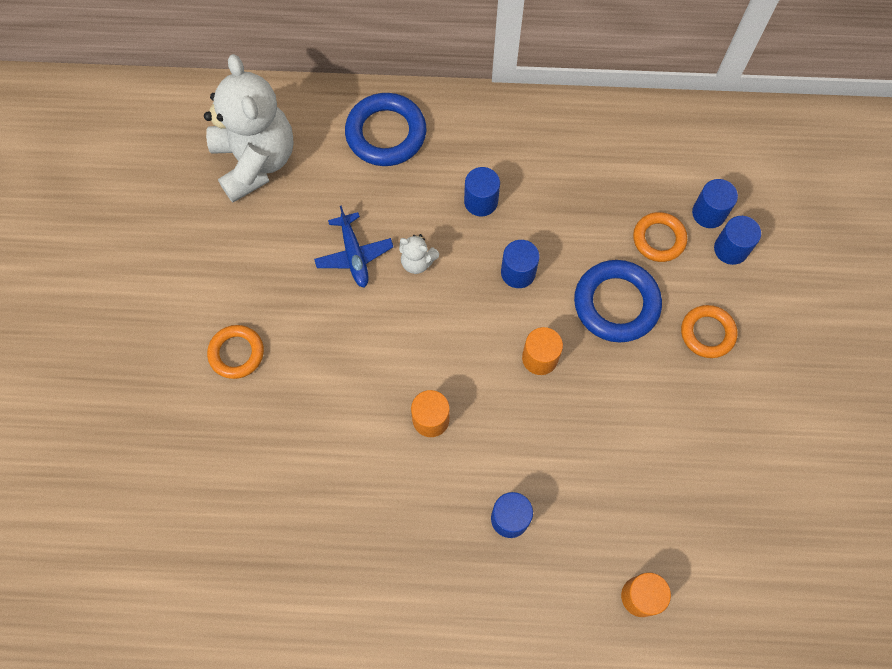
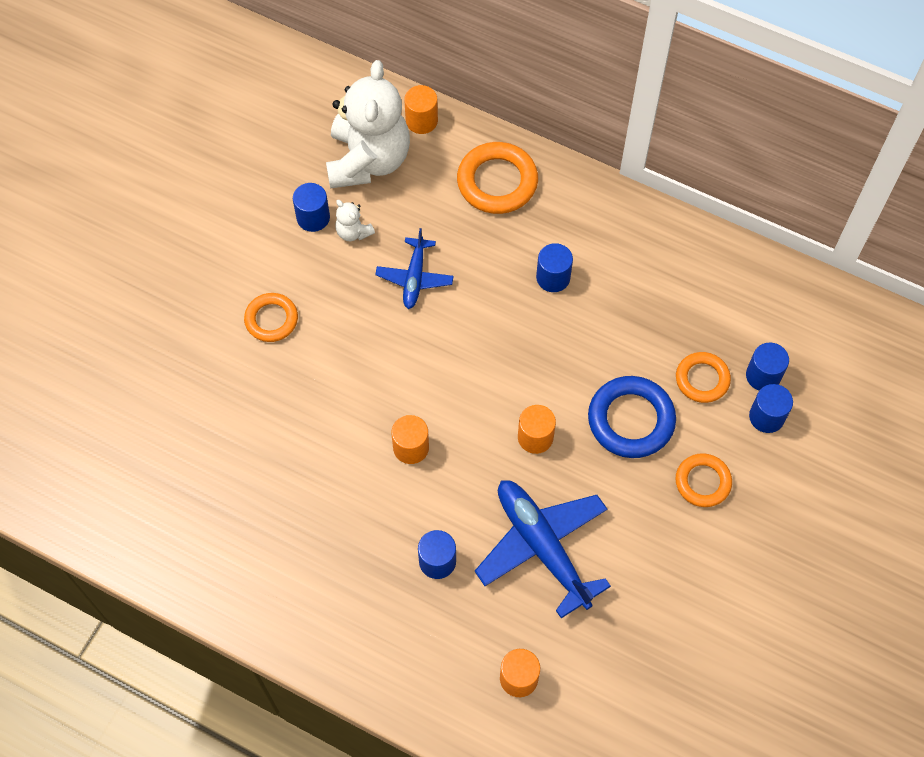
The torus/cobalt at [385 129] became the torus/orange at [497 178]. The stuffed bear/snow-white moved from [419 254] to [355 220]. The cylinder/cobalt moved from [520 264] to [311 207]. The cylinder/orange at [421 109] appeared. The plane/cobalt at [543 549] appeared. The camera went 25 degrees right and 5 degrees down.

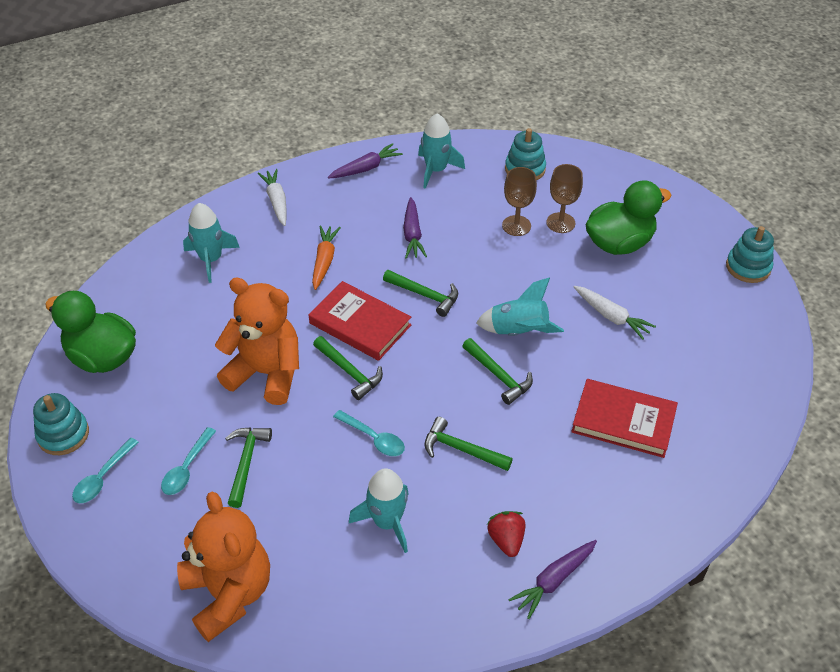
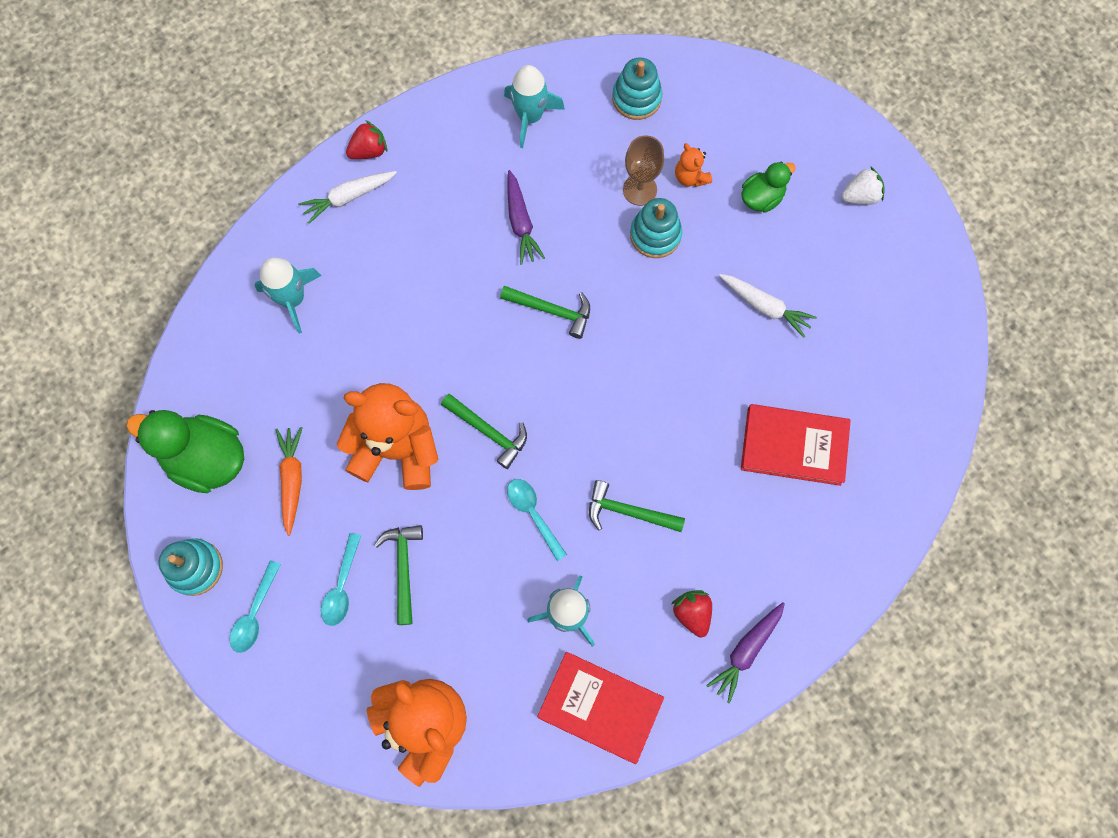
The root vegetable/royal purple at [365 161] disappeared. The wine glass/brown at [564 198] was replaced by the stuffed bear/orange at [693 165]. The root vegetable/snow-white at [271 197] turned 90 degrees counterclockwise. The duck/emerald at [629 217] changed to 0.57 times the size. The root vegetable/orange moved from [326 257] to [289 481]. The stacking rings/teal moved from [750 254] to [656 228]. The toy rocket/teal at [520 306] disappeared. The book/scarlet moved from [360 321] to [600 708]. The claw hammer/emerald at [497 371] disappeared. The tablespoon/teal at [369 433] turned 150 degrees counterclockwise. The strawberry/scarlet at [366 139] appeared. The strawberry/snow-white at [863 185] appeared. The camera went 10 degrees left and 25 degrees up.

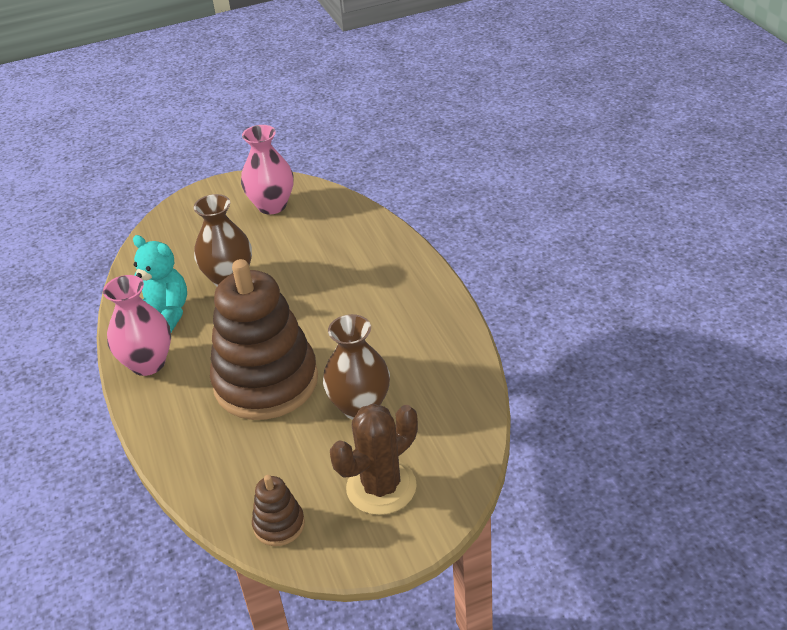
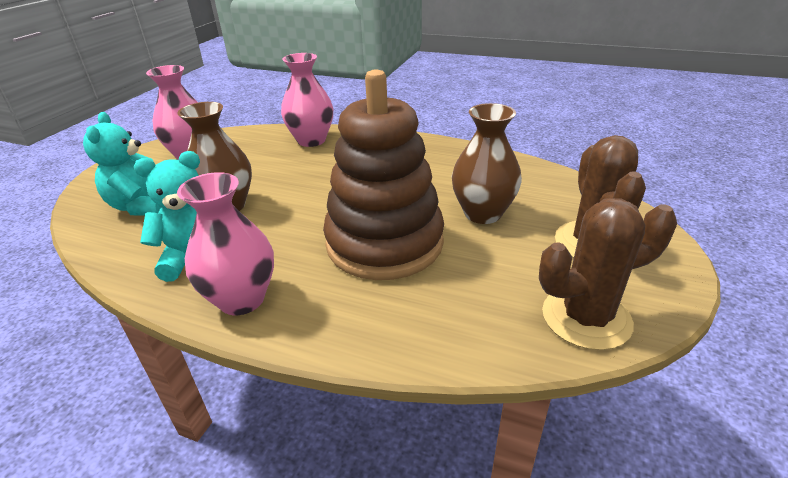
The stacking rings/brown at [278 510] was replaced by the prickly plant/brown at [608 274]. The tall vase/rose-pink at [307 100] appeared. The stuffed bear/teal at [122 163] appeared. The camera went 50 degrees left and 5 degrees down.

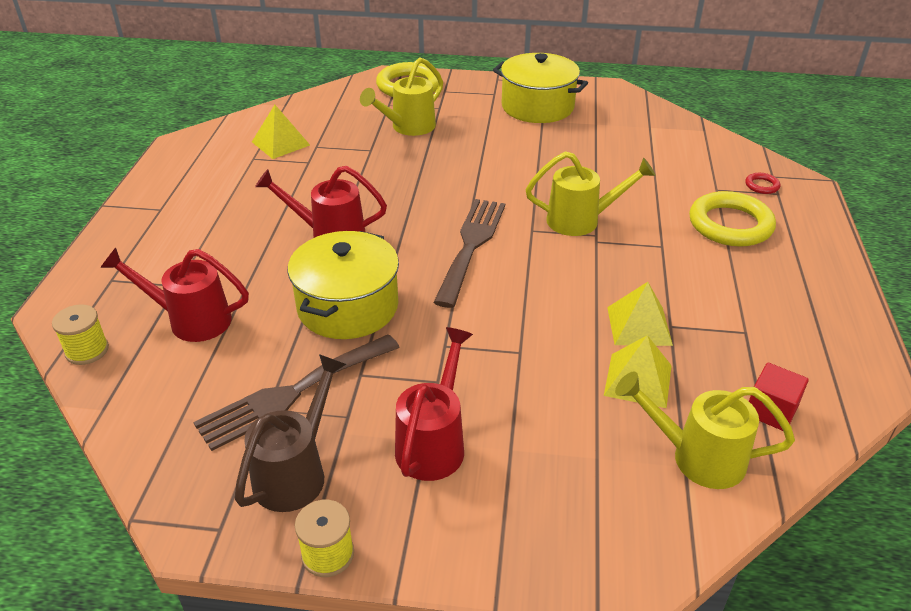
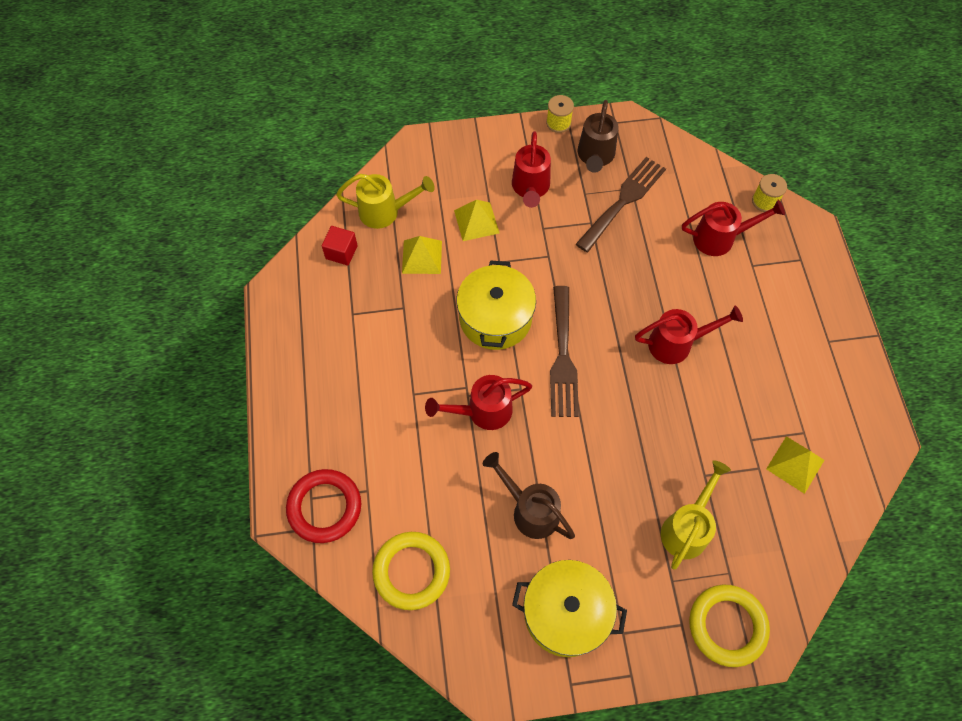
The watering can/bright yellow at [590 193] became the watering can/scarlet at [478 402]. The torus/scarlet at [762 183] changed to 2.32 times the size. The torus/bright yellow moved from [732 219] to [411 571]. The pot/bright yellow moved from [343 285] to [496 305]. The pyramid shape/bright yellow moved from [640 314] to [477 220]. The watering can/brown at [529 495] appeared. The camera went 165 degrees right and 25 degrees up.

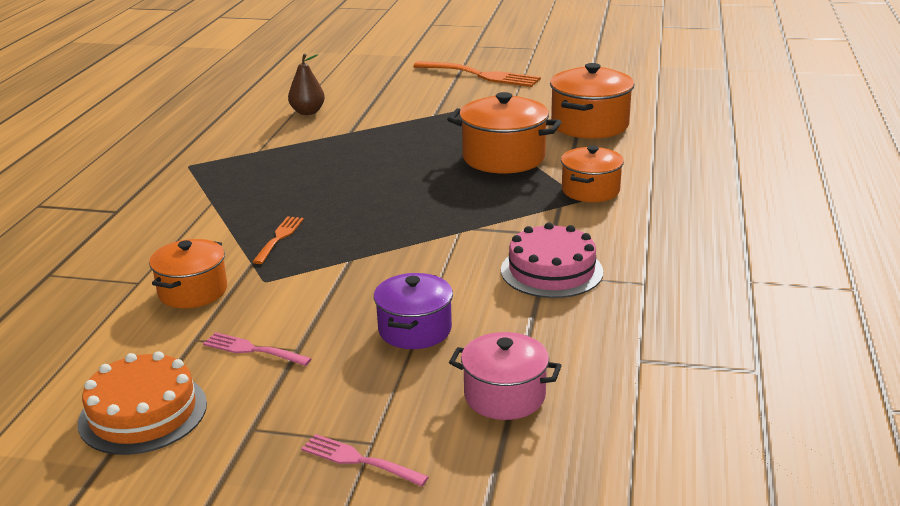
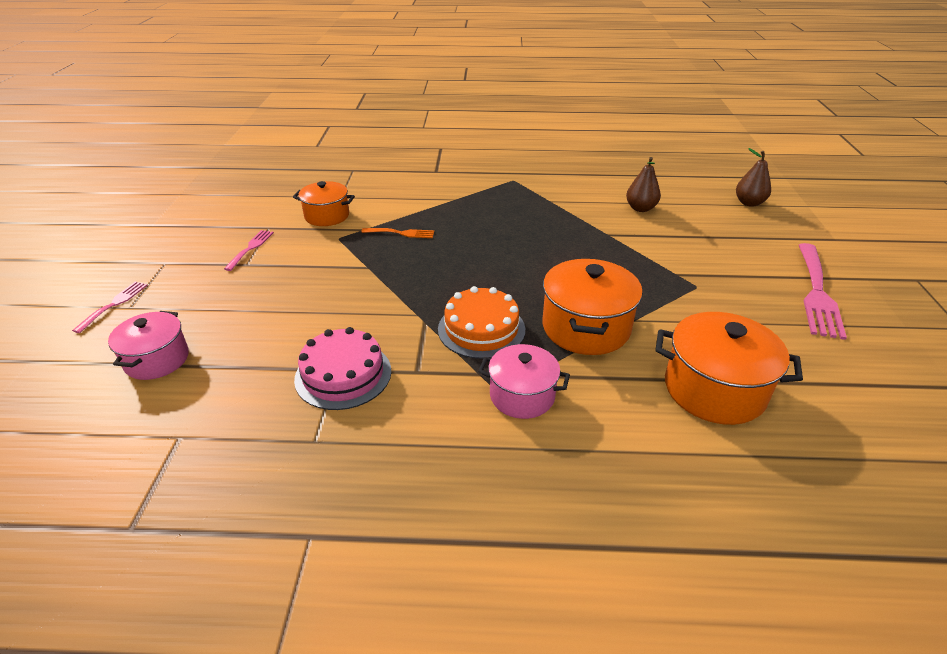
The dinner fork/orange at [477 74] became the dinner fork/rose-pink at [823 291]. The pot/orange at [592 173] became the pot/rose-pink at [524 381]. The pot/royal purple at [413 311] disappeared. The cake/orange moved from [142 403] to [481 322]. The toy pear/brown at [753 177] appeared. The camera went 80 degrees right and 10 degrees up.

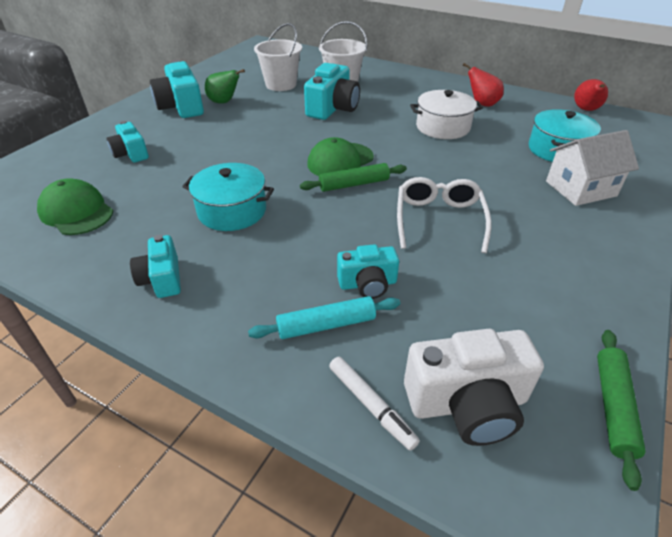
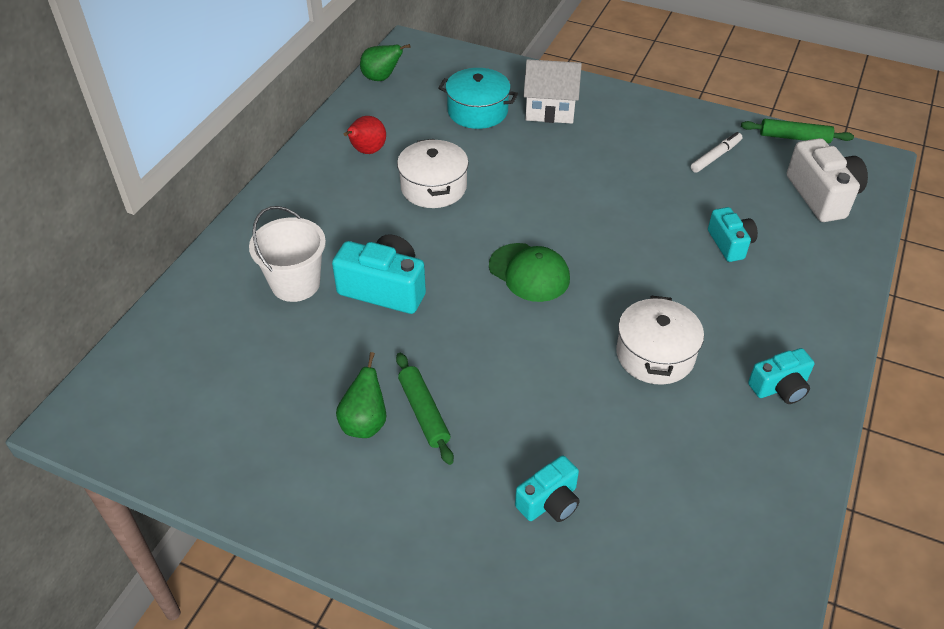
The bucket/snow-white at [278 57] disappeared. The photo camera/teal at [177 89] disappeared. The toy pear/scarlet at [591 95] became the toy pear/emerald at [385 62]. The house/snow-white at [592 168] turned 60 degrees counterclockwise. The pot/teal at [228 197] became the pot/snow-white at [660 340]. The pastry roller/emerald moved from [353 177] to [425 409]. The spectacles/snow-white at [444 215] disappeared. The baseball cap/emerald at [75 206] disappeared. The pastry roller/teal at [324 317] disappeared. The felt pen/snow-white moved from [374 404] to [716 152]. The camera went 95 degrees left and 5 degrees up.

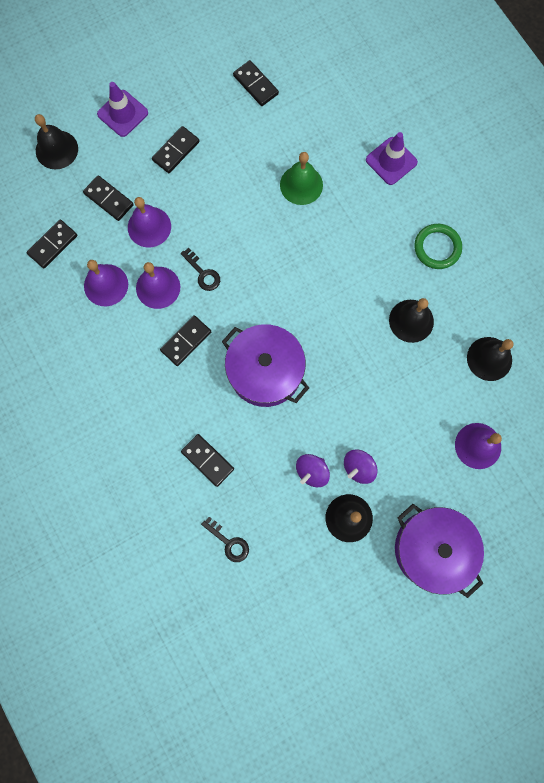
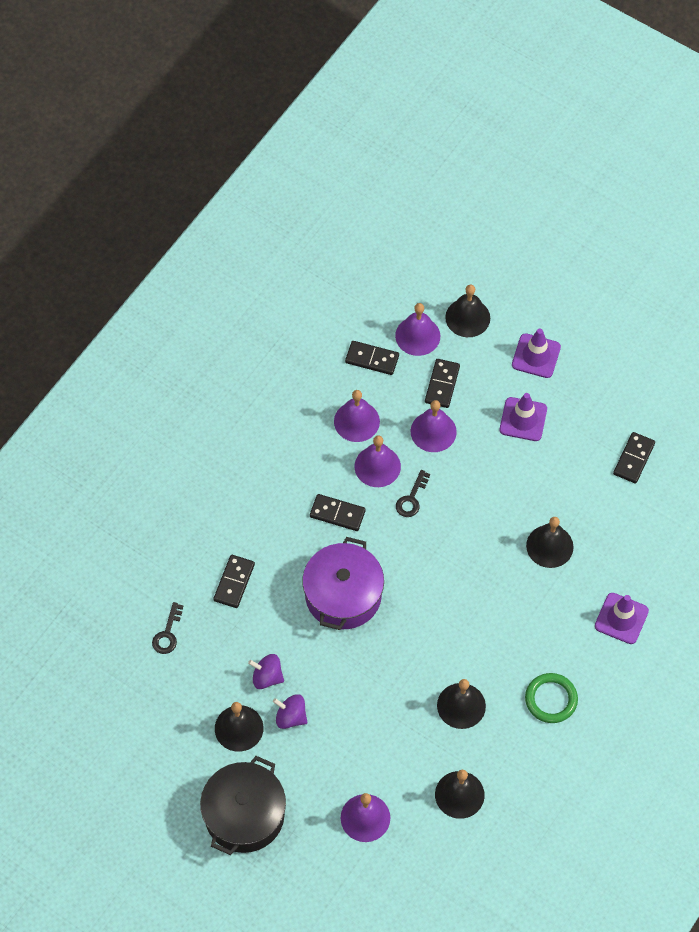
The domino tile/jet-black at [176 149] was replaced by the traffic cone/royal purple at [523 417]. The hand bell/emerald at [301 178] became the hand bell/jet-black at [550 542]. The pot/royal purple at [439 551] became the pot/jet-black at [243 805]. The hand bell/royal purple at [417 329] appeared. The camera went 65 degrees right and 15 degrees down.

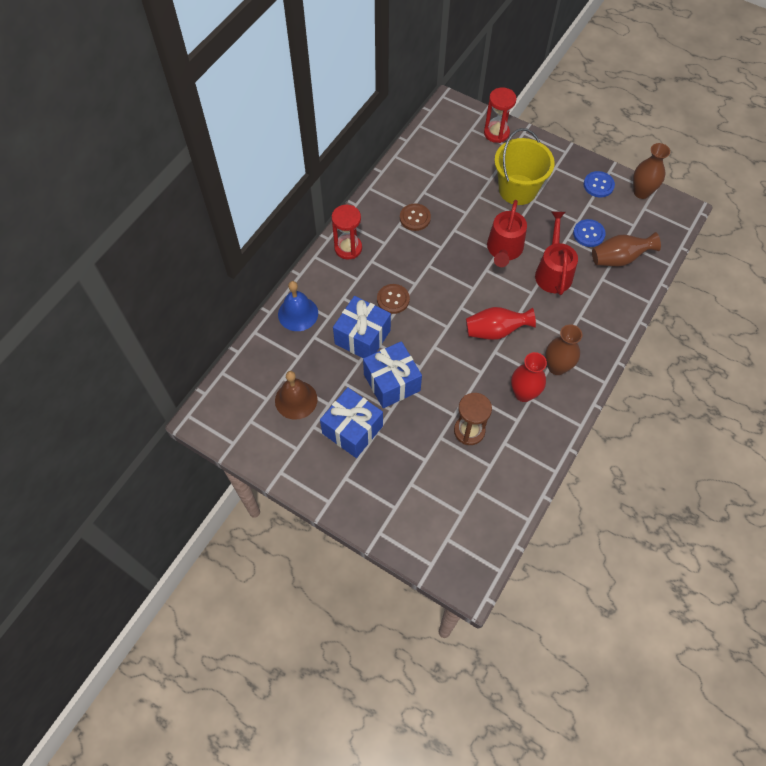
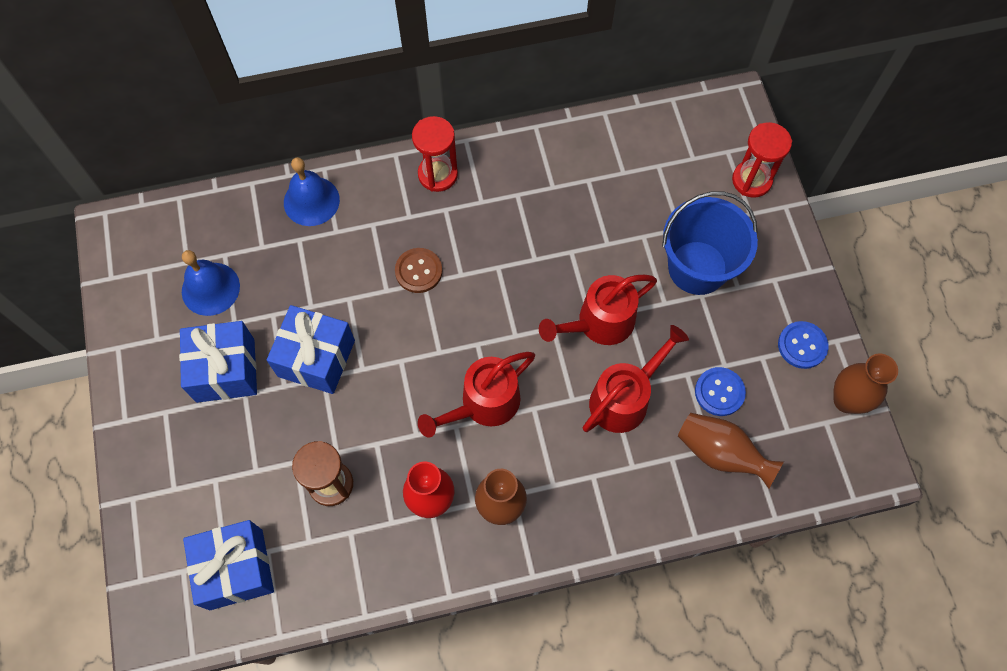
The bucket/bright yellow at [524 166] became the bucket/cobalt at [710 243]. The button/brown at [415 217] disappeared. The present/cobalt moved from [362 327] to [228 565]. The tall vase/scarlet at [501 323] was replaced by the watering can/scarlet at [476 394]. The hand bell/brown at [296 395] became the hand bell/cobalt at [211 283]. The camera went 45 degrees right and 5 degrees up.

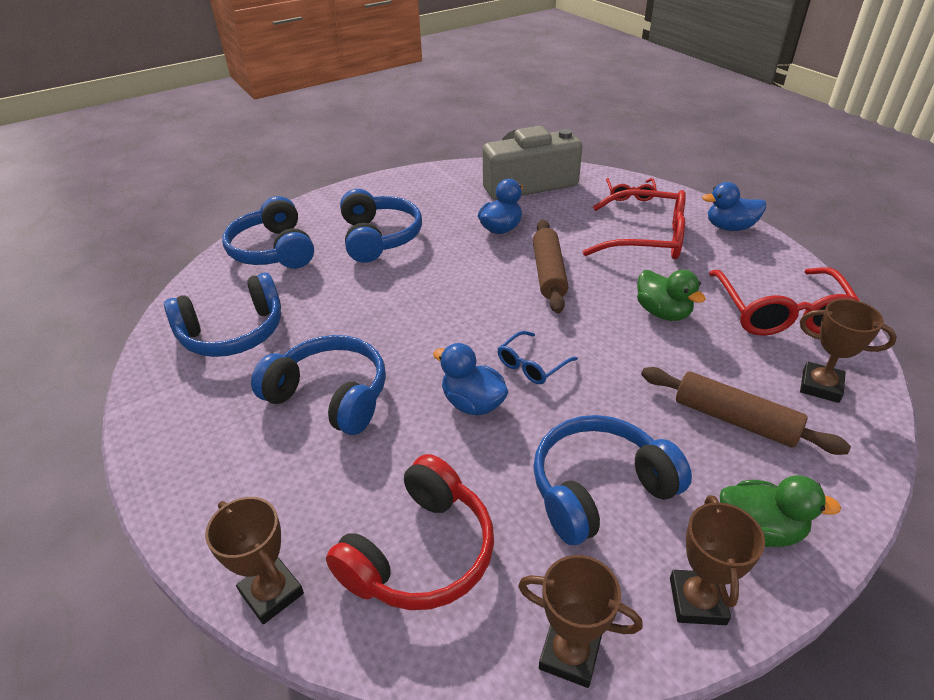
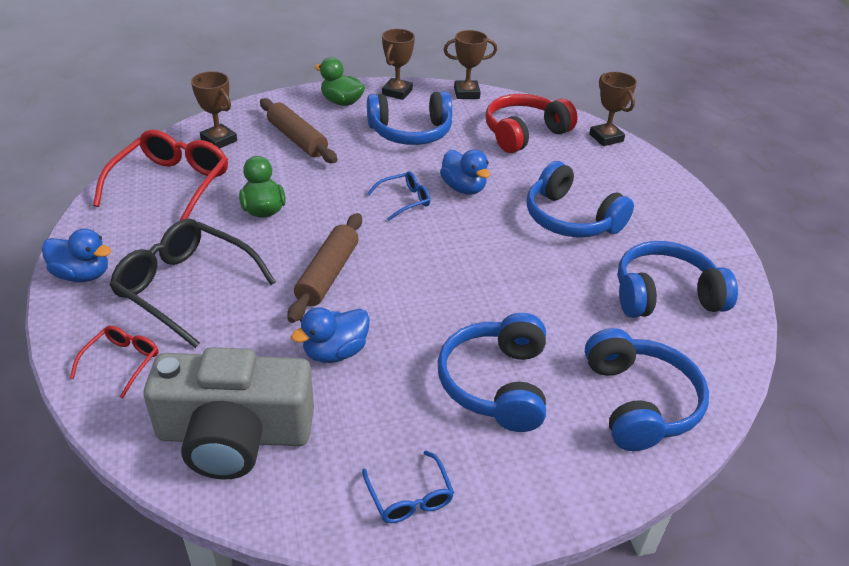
The spectacles/scarlet at [634 224] became the spectacles/jet-black at [193 283]. The prize cup/brown at [580 621] turned 45 degrees counterclockwise. The spectacles/cobalt at [408 487] appeared. The camera went 165 degrees left and 0 degrees up.

